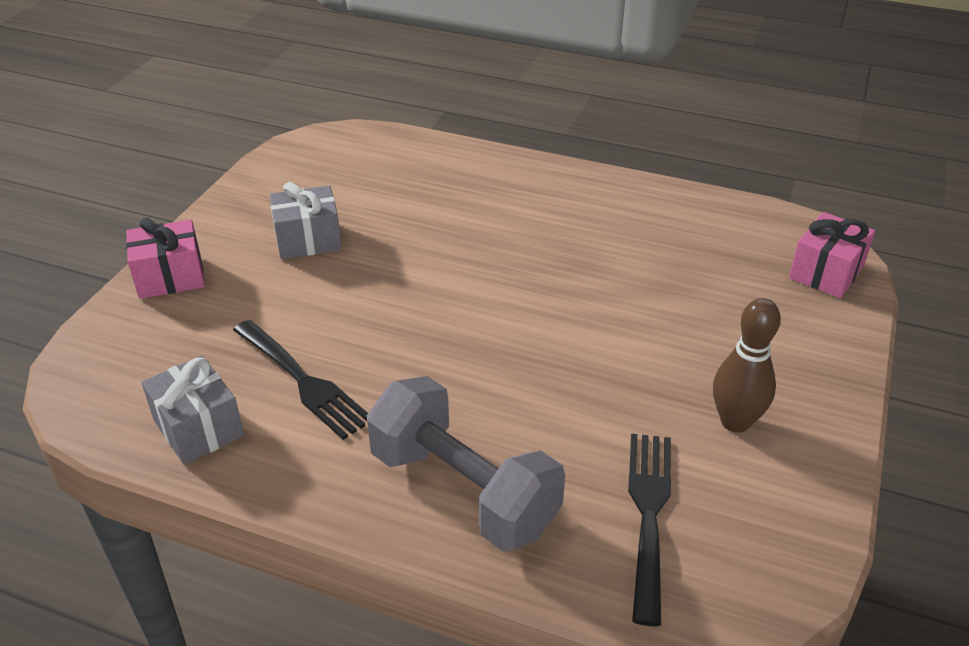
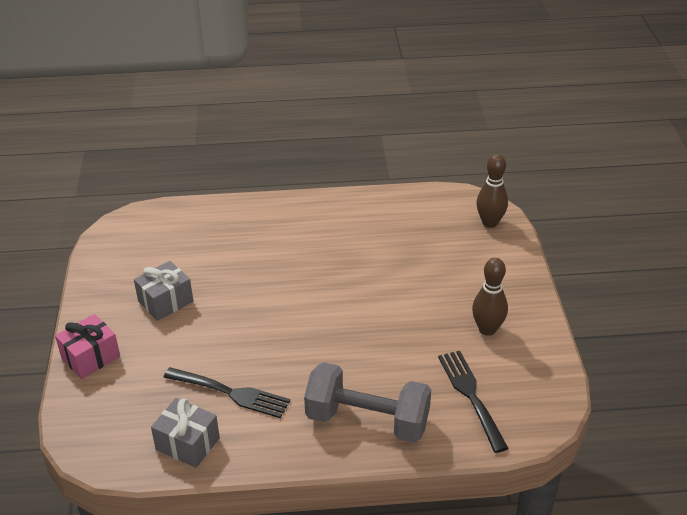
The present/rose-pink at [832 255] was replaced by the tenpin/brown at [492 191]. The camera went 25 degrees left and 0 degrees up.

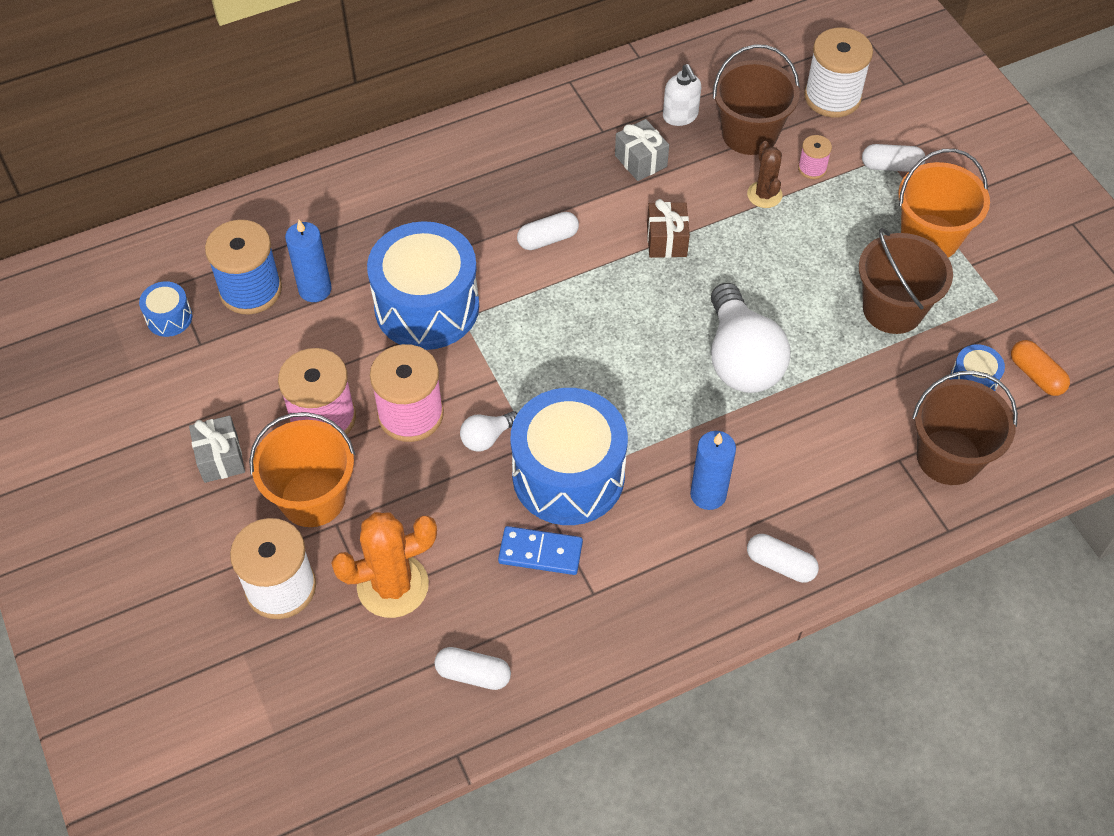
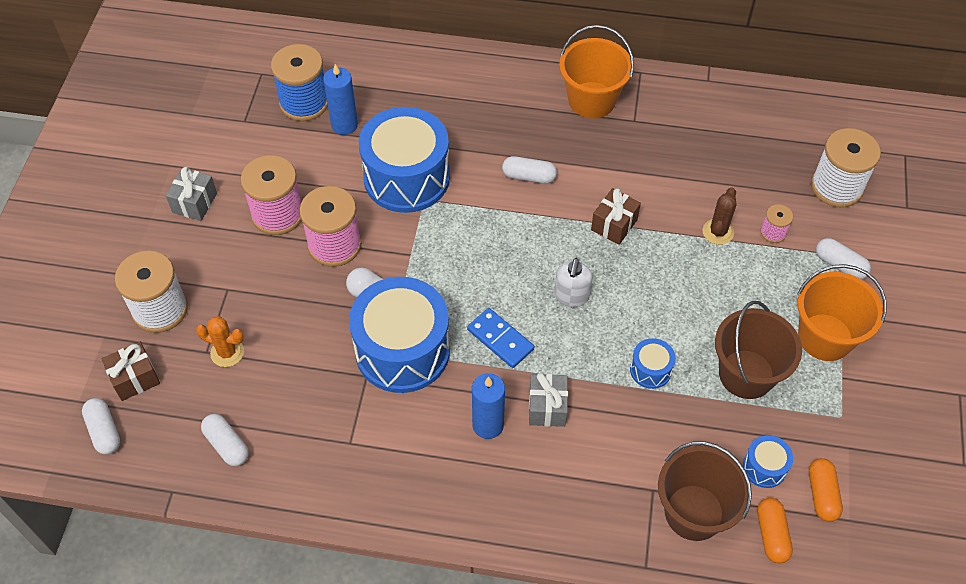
The bucket/brown at [756 100] disappeared. The soap dispenser/snow-white moved from [682 95] to [573 282]. The present/ash-grey moved from [642 150] to [548 400]. The toy drum/cobalt moved from [165 309] to [653 363]. The light bulb/snow-white at [750 338] disappeared. The bucket/orange moved from [302 469] to [596 71]. The prickly plant/orange at [384 565] changed to 0.58 times the size. The domino tile/cobalt moved from [540 550] to [500 338]. The capsule/snow-white moved from [783 558] to [101 426]. The present/brown at [131 371] appeared. The capsule/orange at [775 531] appeared. The camera went 35 degrees right and 0 degrees up.

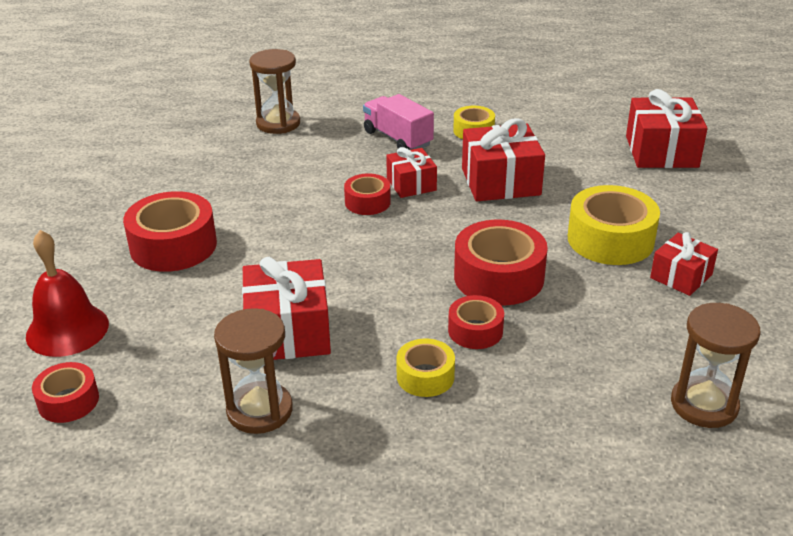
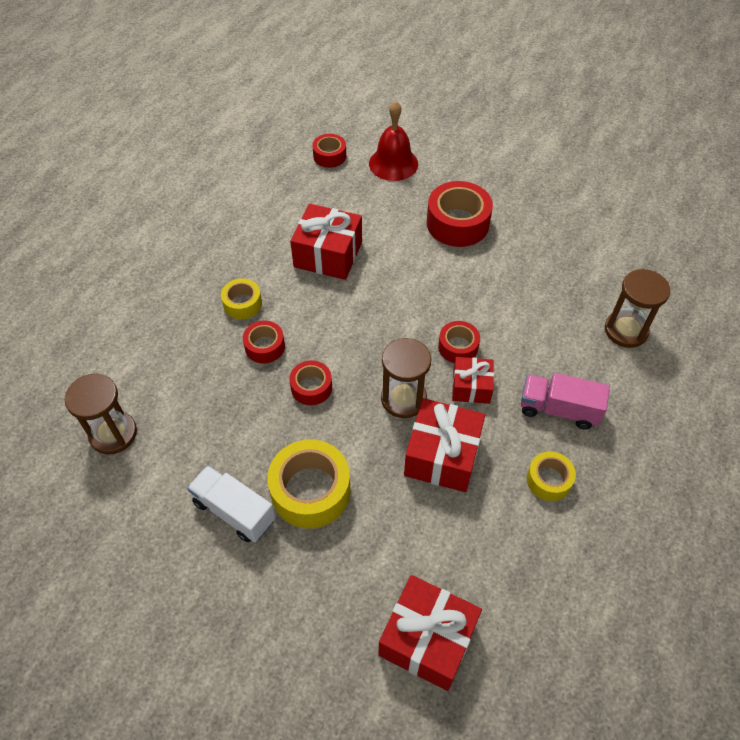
The toy truck/rose-pink at [398 122] turned 150 degrees counterclockwise. The sticky tape/scarlet at [501 263] changed to 0.57 times the size. The present/scarlet at [684 264] was replaced by the toy truck/snow-white at [231 503]. The hourglass/brown moved from [253 371] to [406 378]. The camera went 115 degrees right and 20 degrees up.

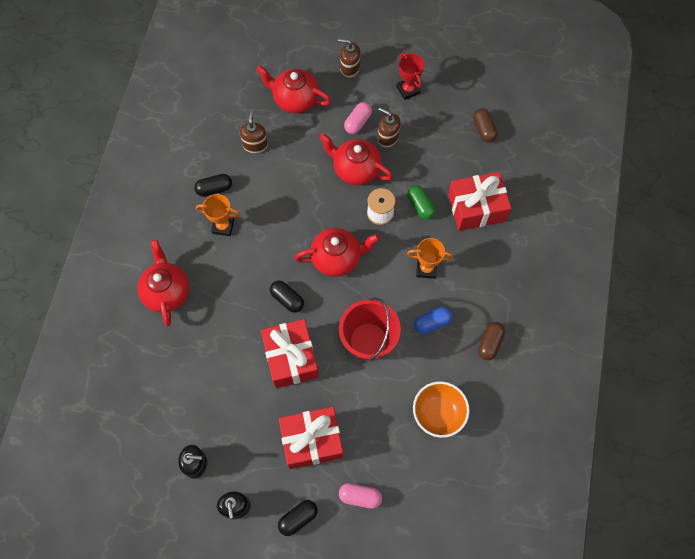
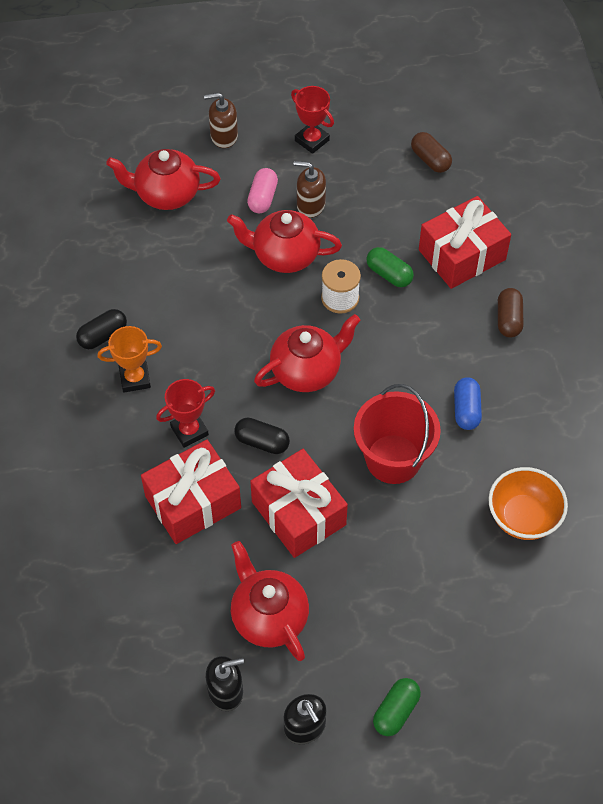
The soap dispenser/brown at [254 132] disappeared. The prize cup/orange at [430 258] disappeared. The teapot/scarlet moved from [163 283] to [270 601]. The capsule/cobalt at [433 320] turned 45 degrees counterclockwise. The capsule/brown moved from [491 341] to [510 313]. The present/scarlet moved from [311 438] to [191 492]. The capsule/rose-pink at [360 496] disappeared. The capsule/jet-black at [298 518] became the capsule/emerald at [397 707]. The prize cup/scarlet at [185 413] appeared. The camera went 20 degrees left and 10 degrees down.

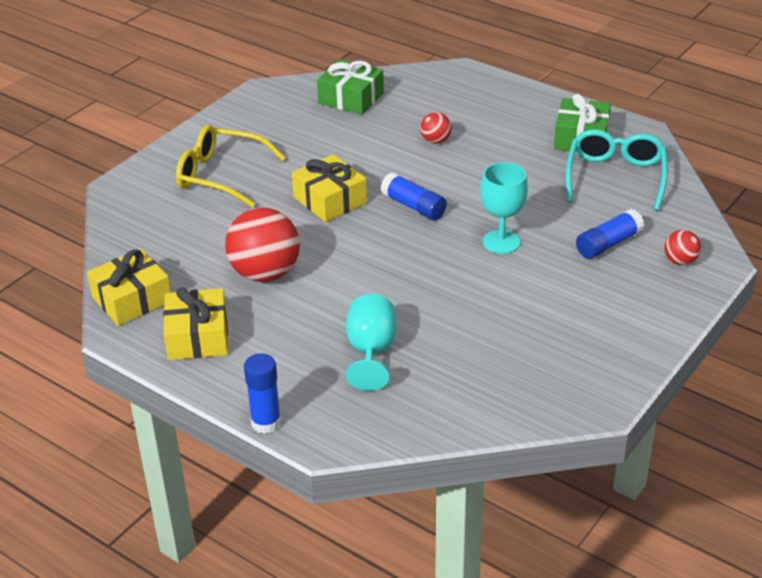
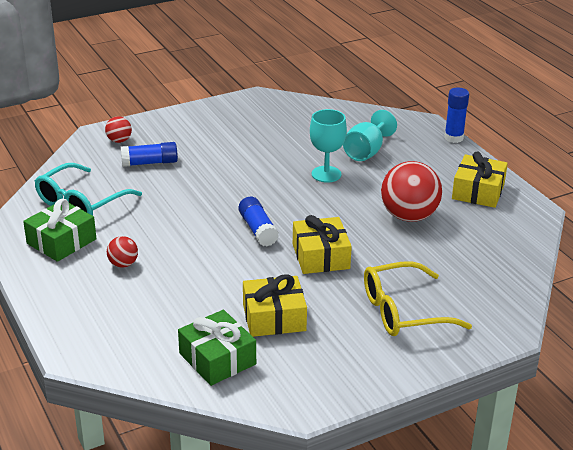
The play ball/scarlet moved from [435 127] to [122 252]. The spectacles/bright yellow at [230 166] turned 120 degrees clockwise. The wine glass/teal moved from [504 208] to [328 145]. The present/bright yellow moved from [129 287] to [275 305]. The camera went 155 degrees left and 5 degrees down.

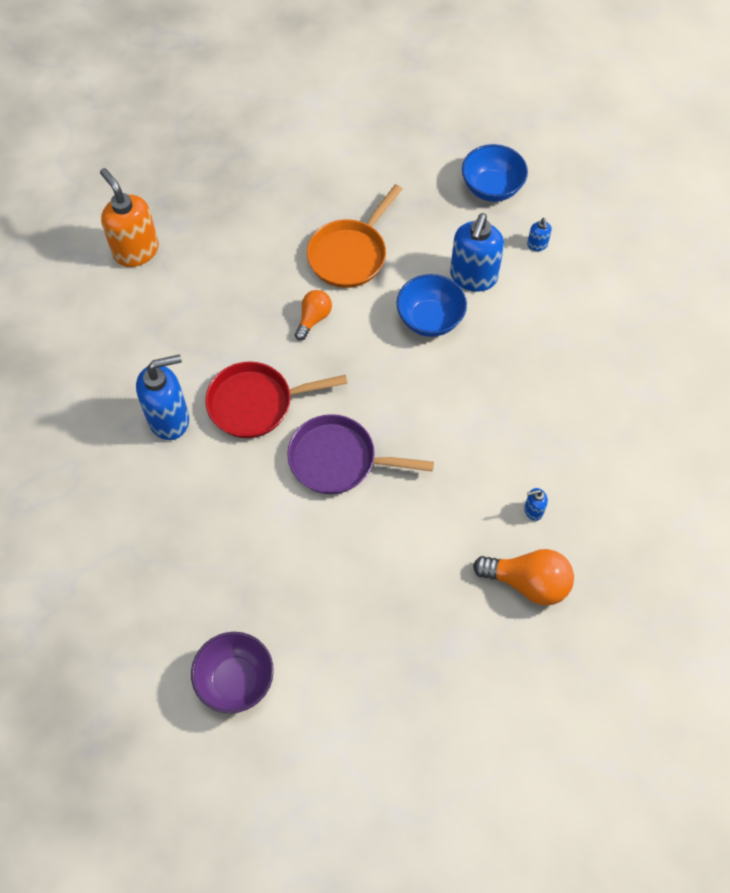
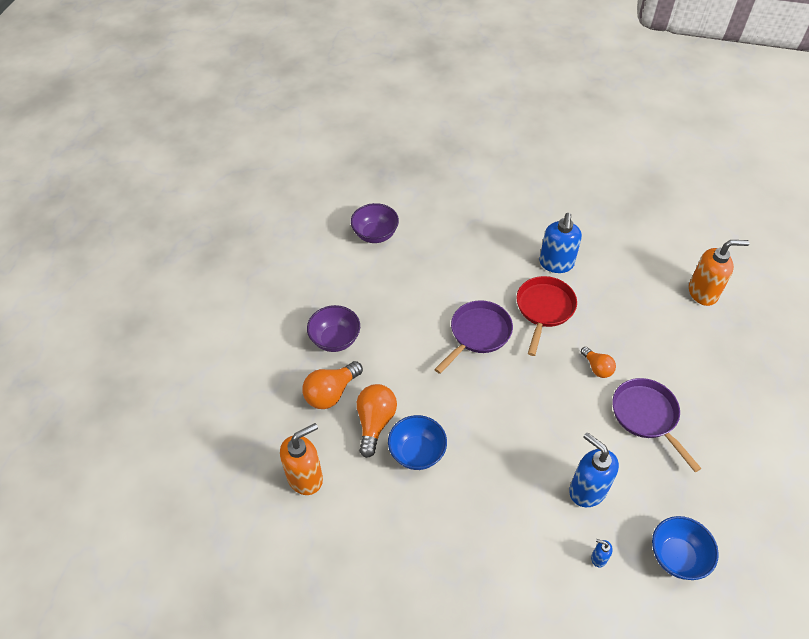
The skillet/orange at [354 236] became the skillet/royal purple at [657 425]. The deep dish/cobalt moved from [431 305] to [417 442]. The soap dispenser/cobalt at [536 504] was replaced by the light bulb/orange at [377 421]. The deep dish/royal purple at [333 328] appeared. The soap dispenser/orange at [301 459] appeared. The camera went 120 degrees right and 10 degrees down.

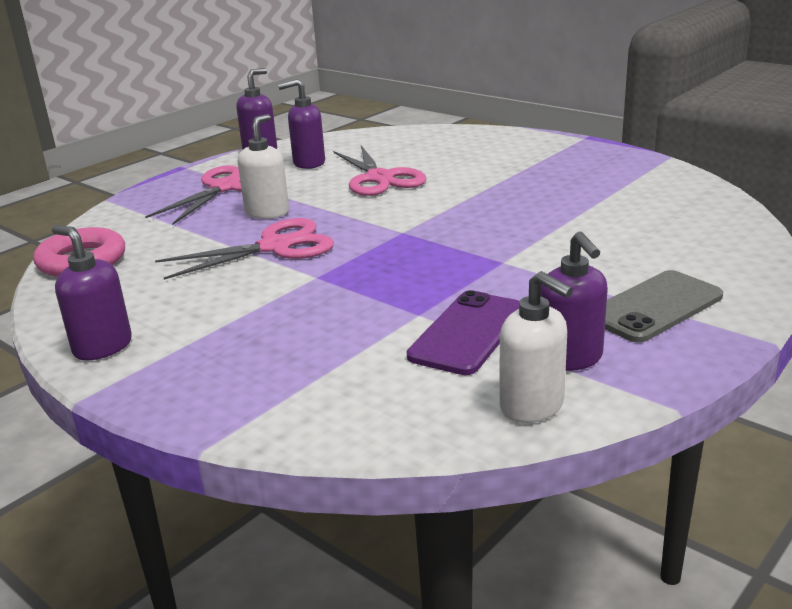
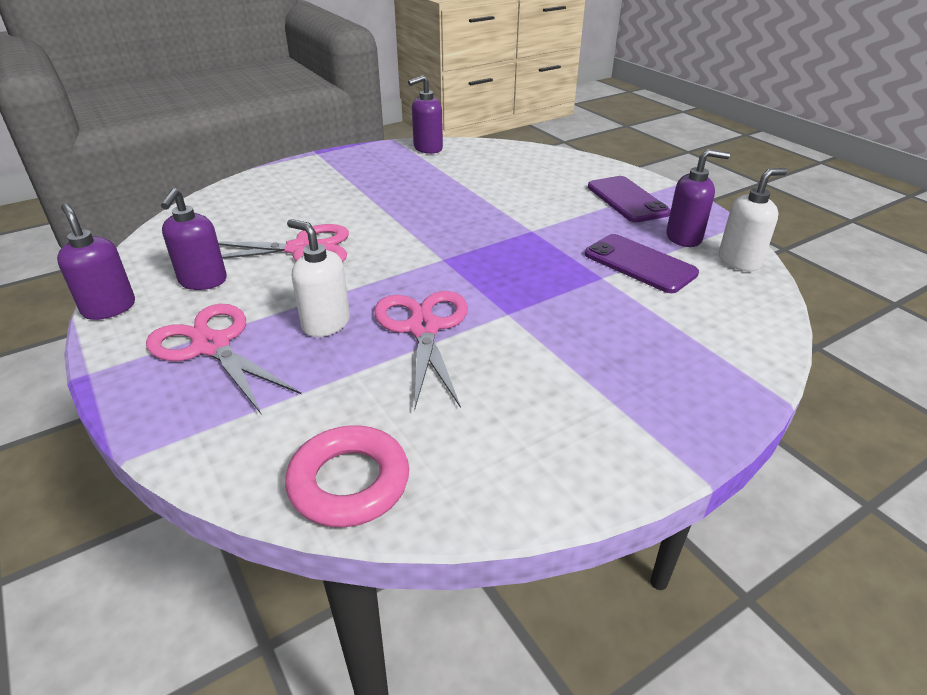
The soap dispenser/royal purple moved from [92 293] to [425 114]. The phone/ash-grey at [664 306] became the phone/royal purple at [629 199]. The camera went 75 degrees left and 10 degrees up.

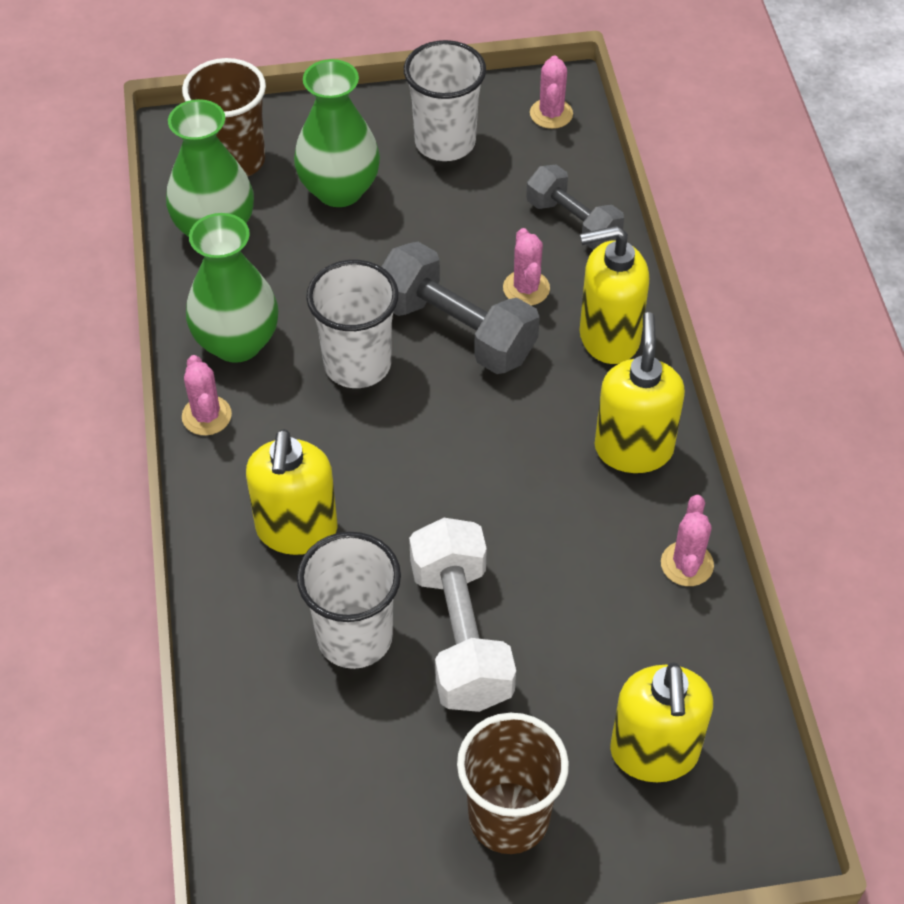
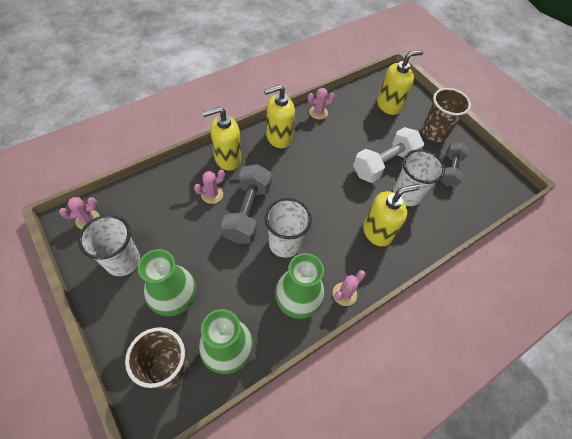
The free weight/ash-grey moved from [575 207] to [455 164]. The soap dispenser/bright yellow at [614 295] turned 105 degrees clockwise. The camera went 120 degrees left and 5 degrees up.

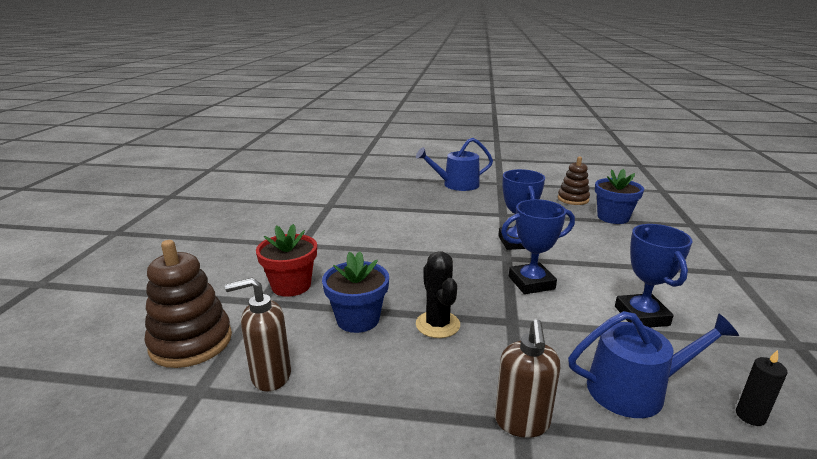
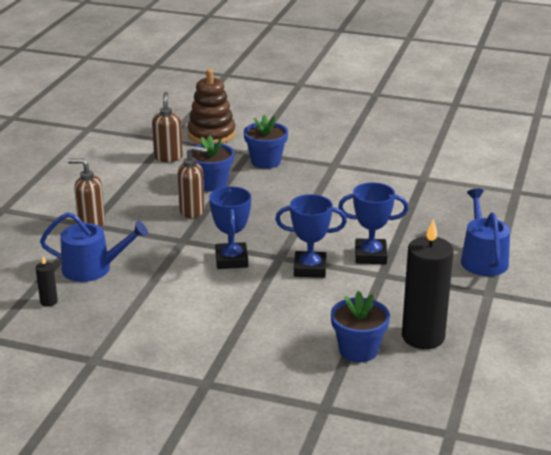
The stacking rings/brown at [574 180] was replaced by the pillar candle/jet-black at [428 284]. The plant pot/scarlet at [286 260] became the plant pot/cobalt at [266 142]. The prize cup/cobalt moved from [653 276] to [373 223]. The prickly plant/jet-black at [438 294] was replaced by the soap dispenser/brown at [192 182]. The watering can/cobalt at [653 364] turned 90 degrees counterclockwise. The camera went 100 degrees right and 5 degrees up.

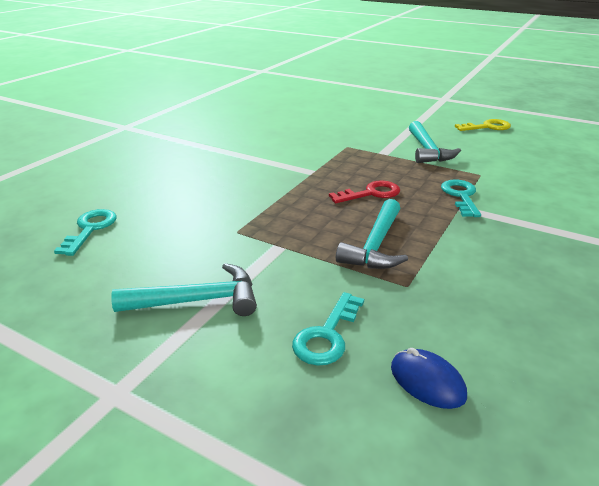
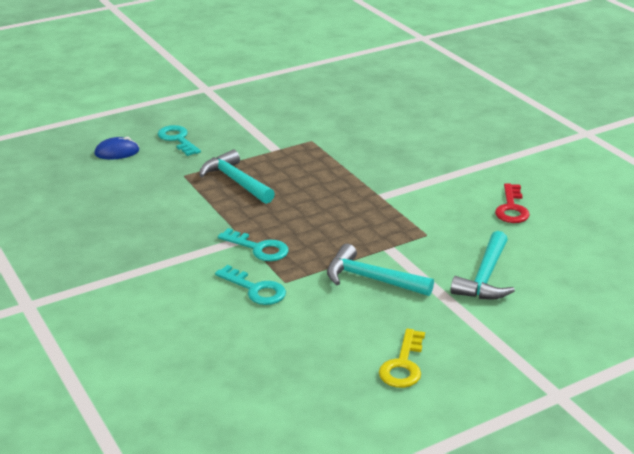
The latchkey/scarlet moved from [364 191] to [512 203]. The latchkey/teal moved from [85 232] to [250 285]. The claw hammer/teal moved from [184 289] to [483 265]. The camera went 120 degrees right and 0 degrees up.

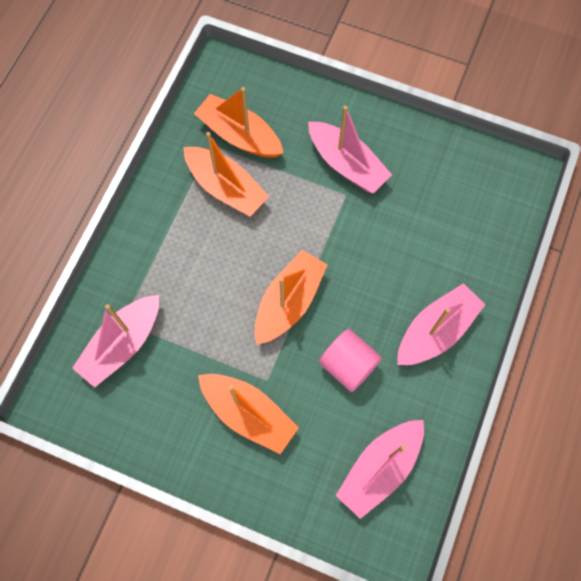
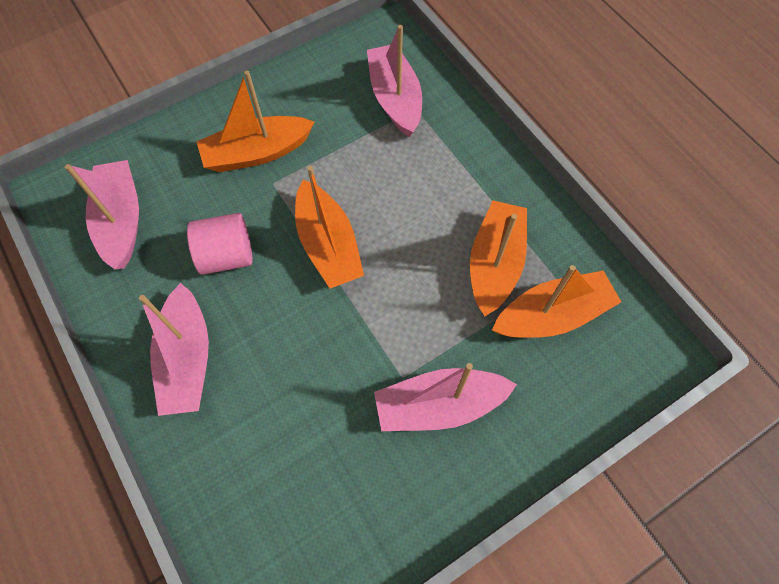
The boat/orange at [226 174] turned 120 degrees clockwise. The camera went 125 degrees right and 5 degrees down.

